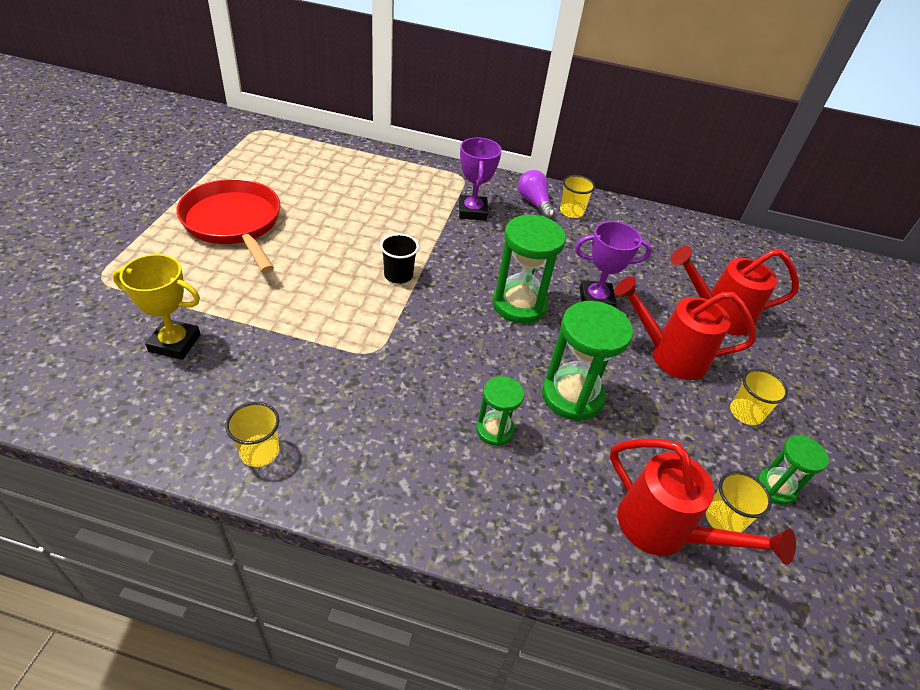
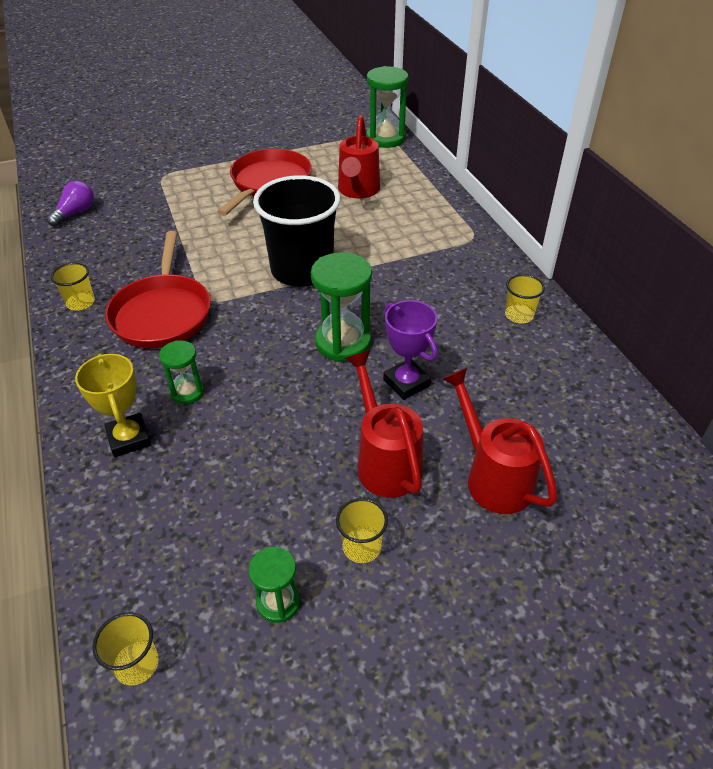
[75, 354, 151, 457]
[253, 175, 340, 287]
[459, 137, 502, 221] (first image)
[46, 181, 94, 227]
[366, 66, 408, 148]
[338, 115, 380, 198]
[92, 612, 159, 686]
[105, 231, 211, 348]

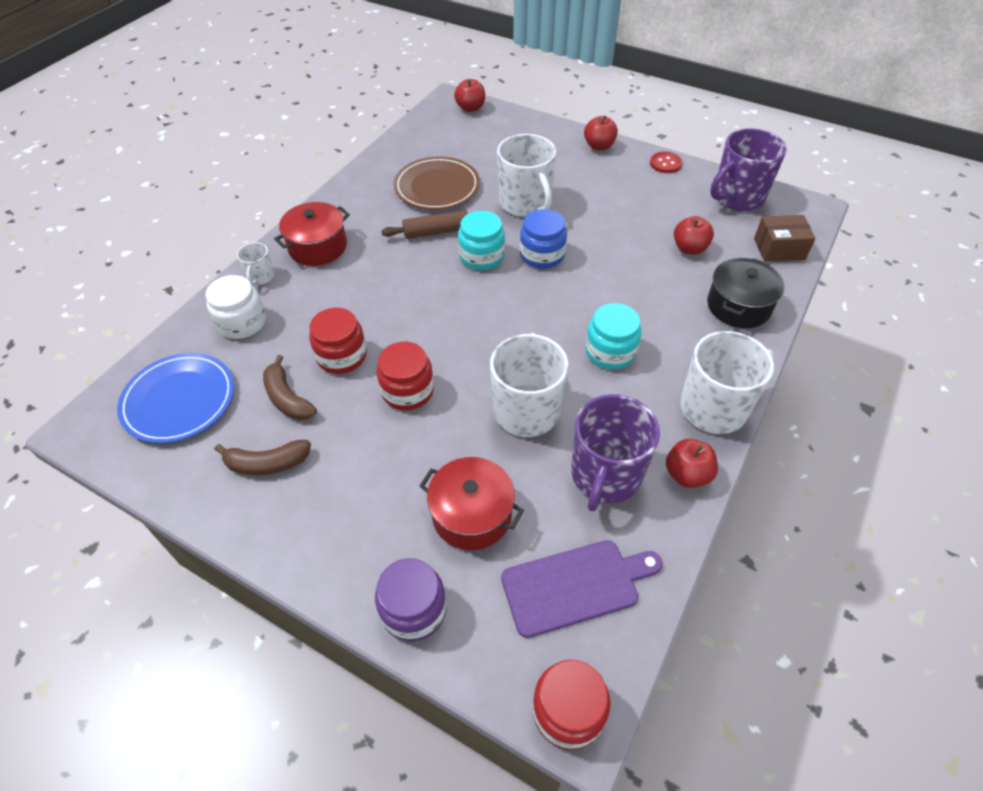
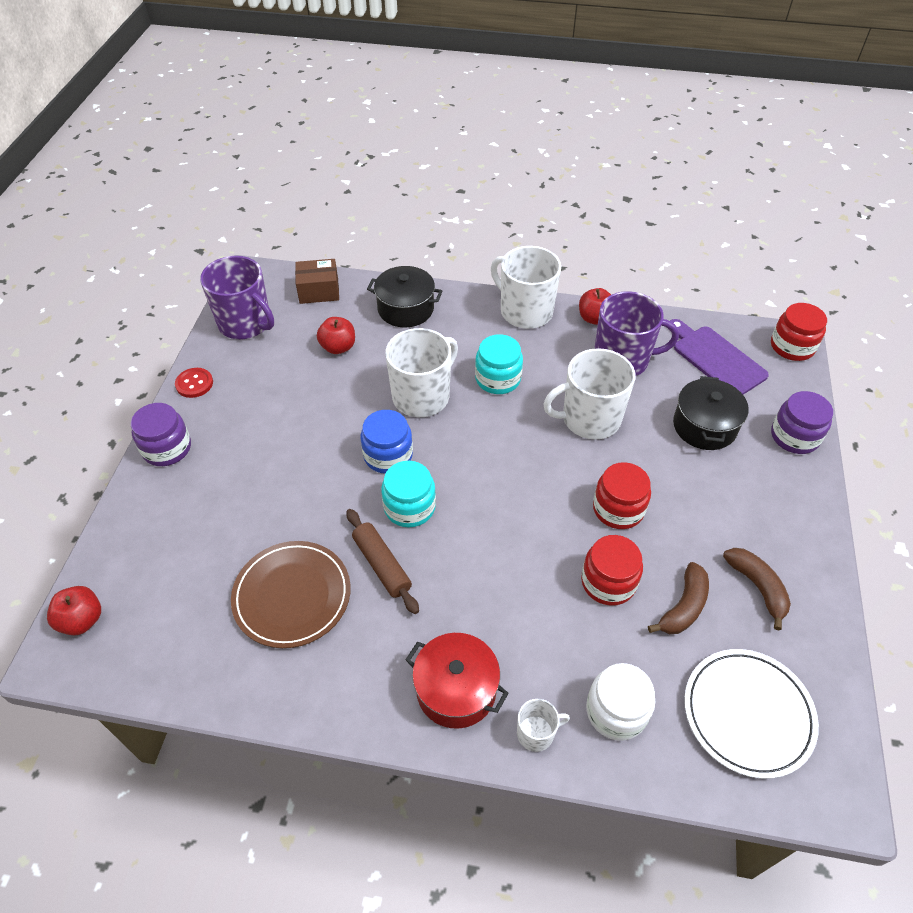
[684, 649, 819, 779]
[673, 376, 749, 450]
[385, 328, 458, 417]
[131, 403, 191, 466]
[295, 259, 339, 304]

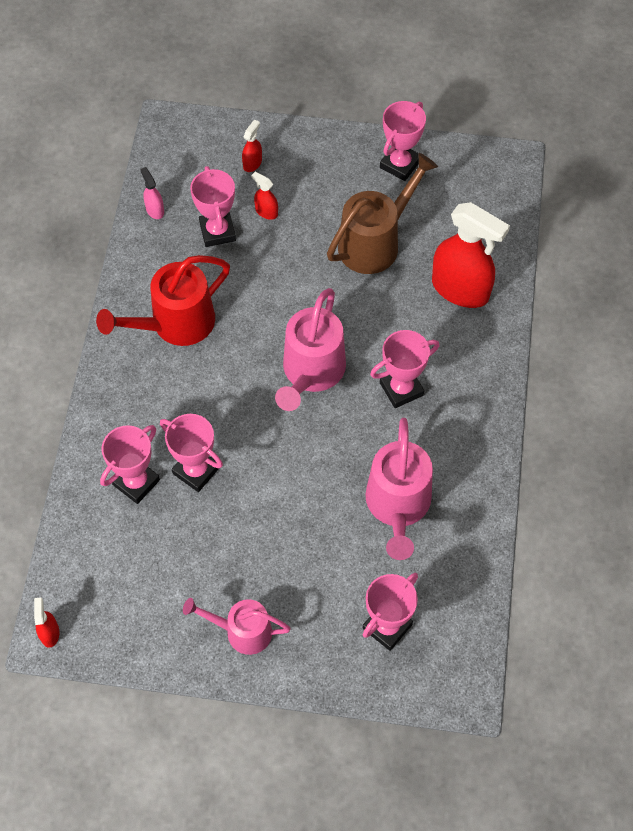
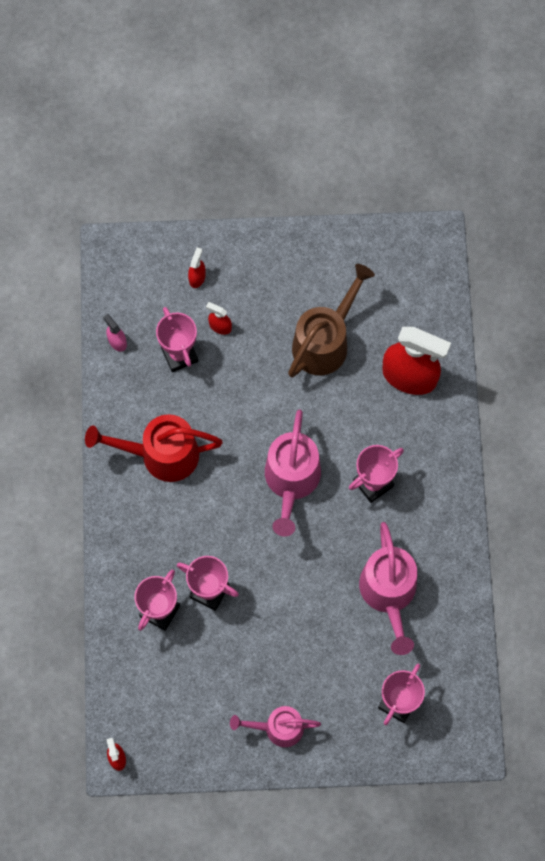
[85, 414, 223, 482]
[380, 101, 426, 181] (first image)

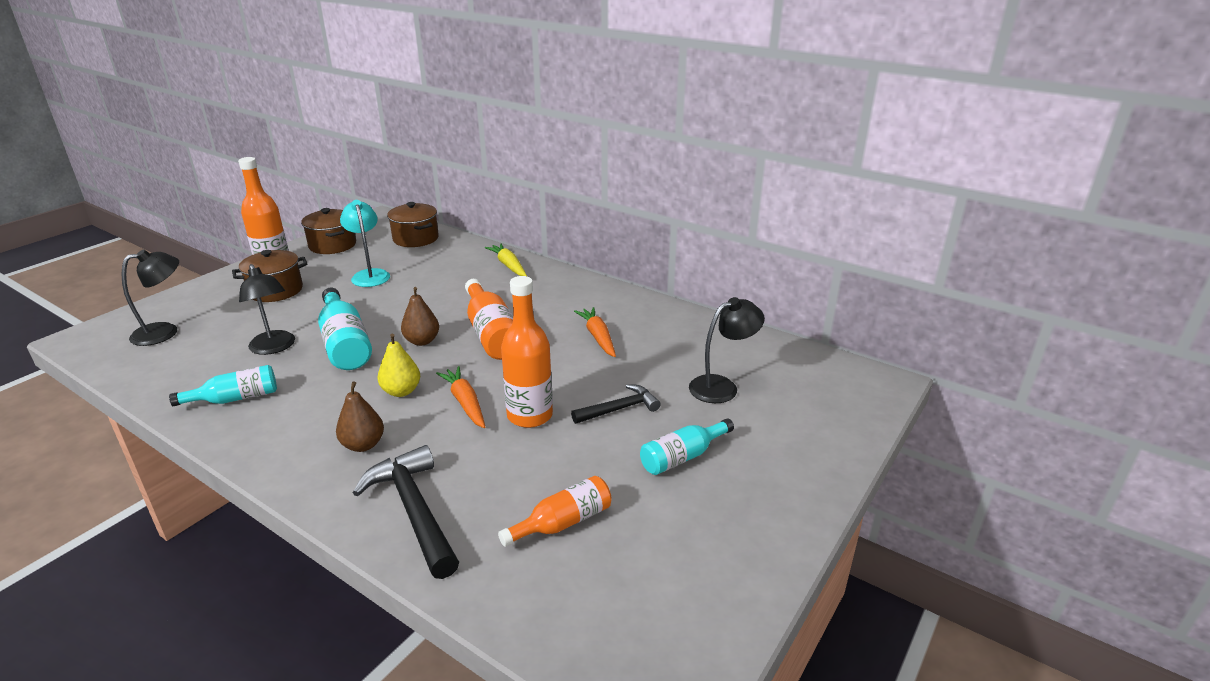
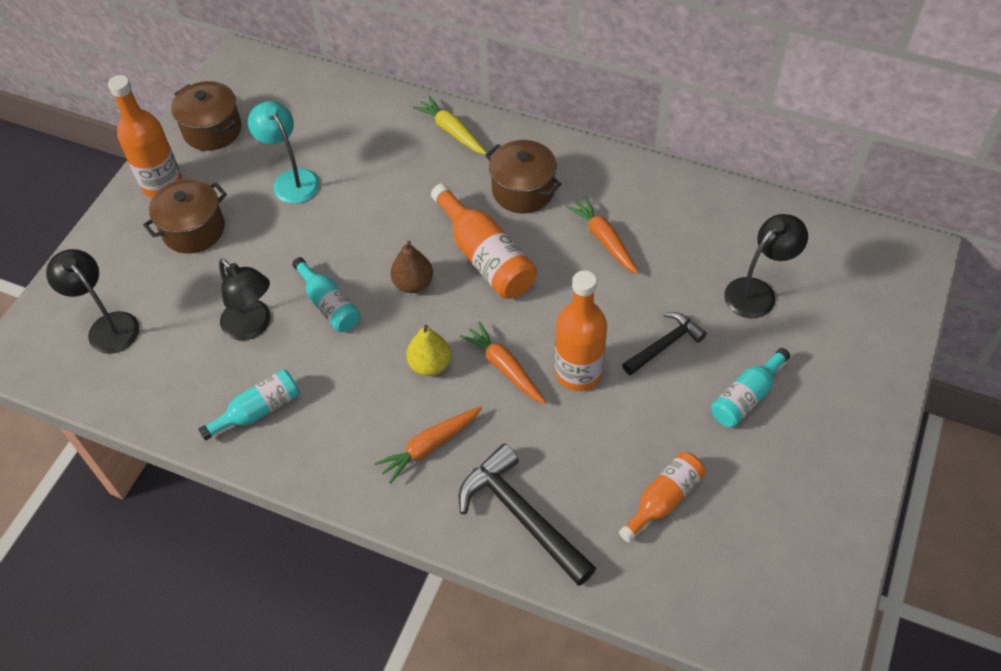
[46, 249, 139, 354]
[292, 257, 360, 332]
[375, 406, 482, 484]
[485, 140, 561, 213]

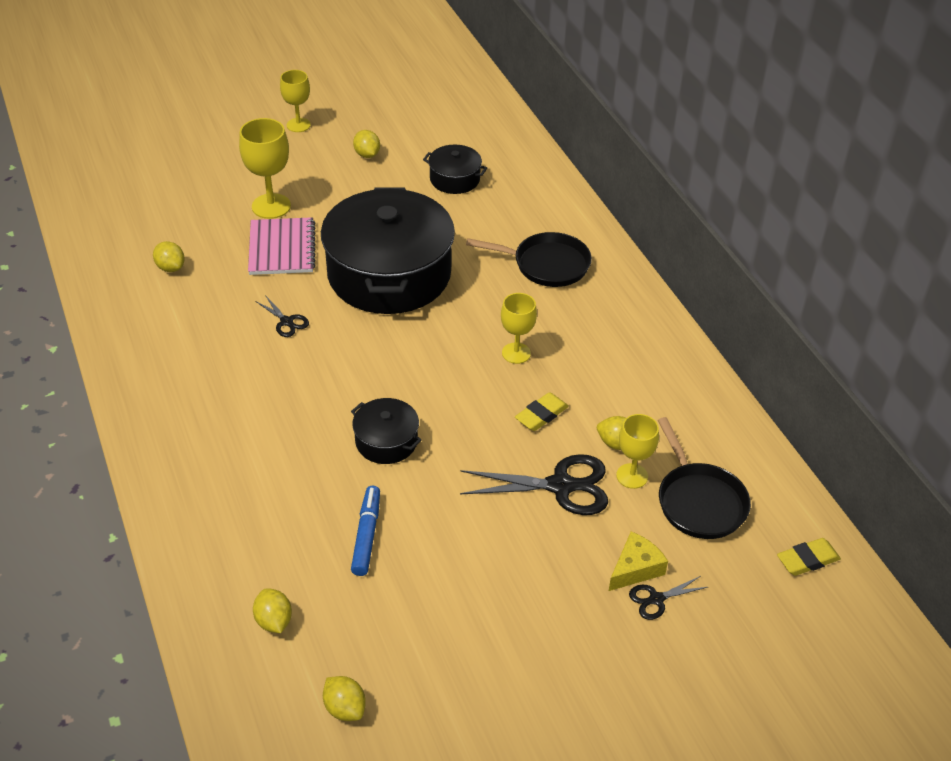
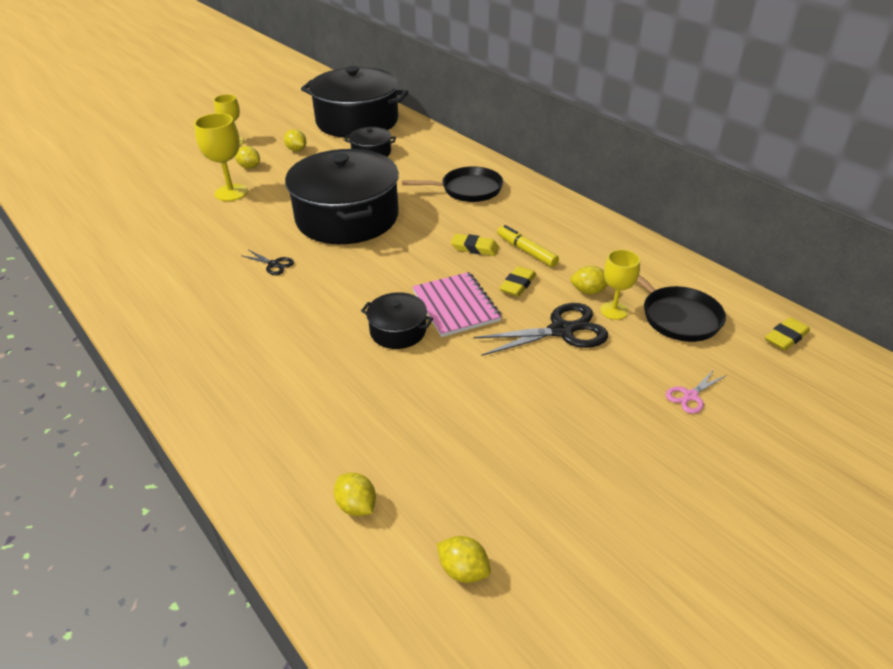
[235, 146, 260, 168]
[412, 272, 502, 337]
[351, 486, 380, 576] (first image)
[451, 234, 499, 256]
[609, 532, 668, 591] (first image)
[666, 370, 725, 414]
[301, 66, 408, 138]
[497, 225, 559, 267]

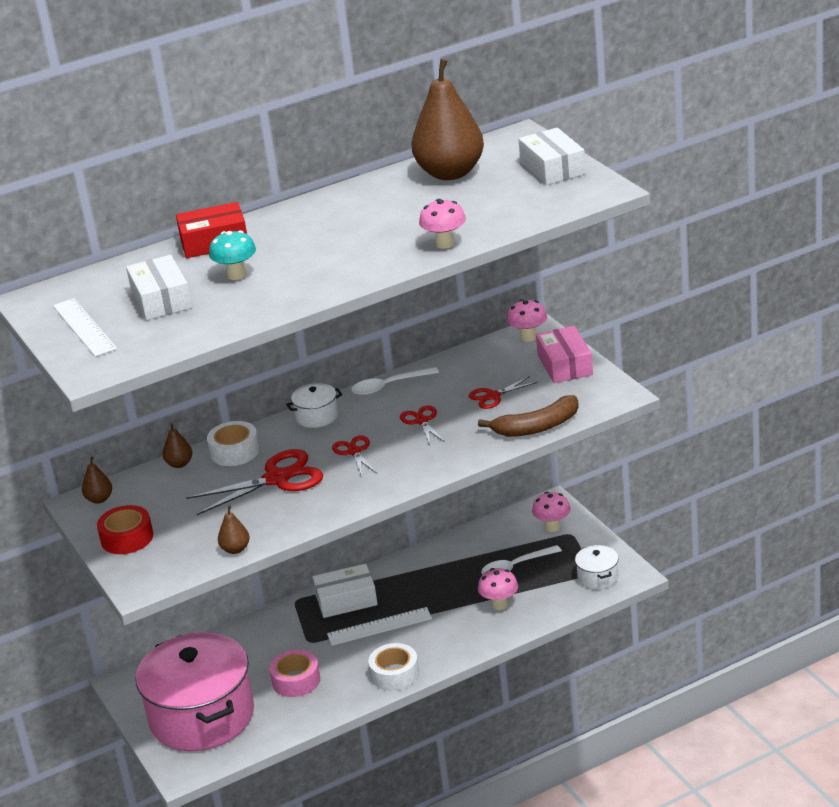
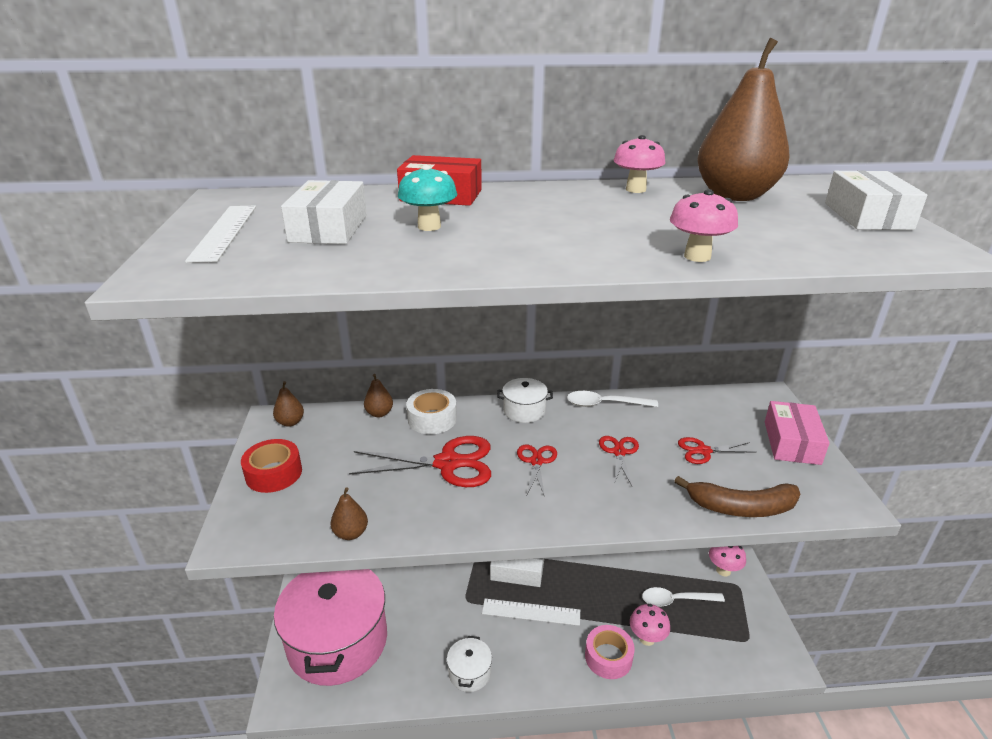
[585, 625, 635, 679]
[368, 643, 419, 691] (first image)
[613, 135, 665, 193]
[447, 636, 492, 692]

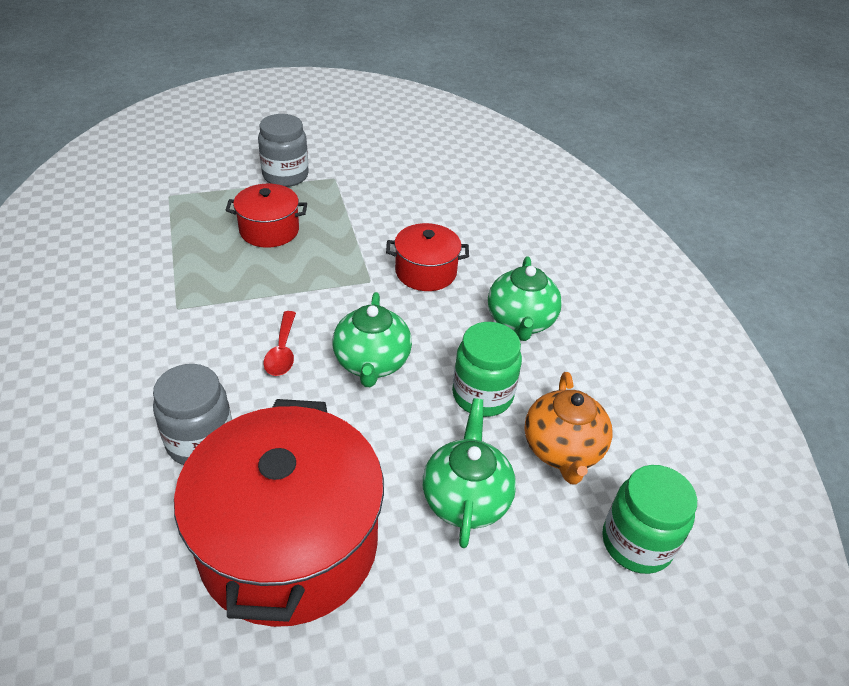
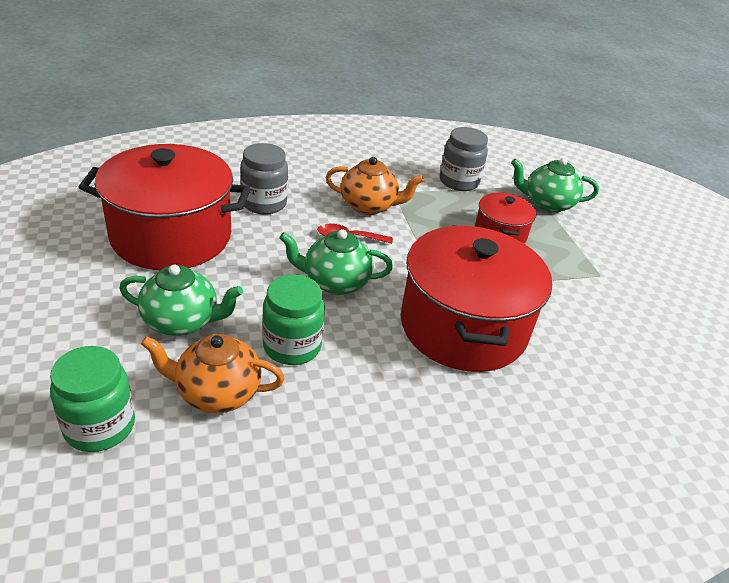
[440, 127, 488, 191]
[401, 225, 552, 372]
[511, 158, 599, 213]
[326, 157, 424, 215]

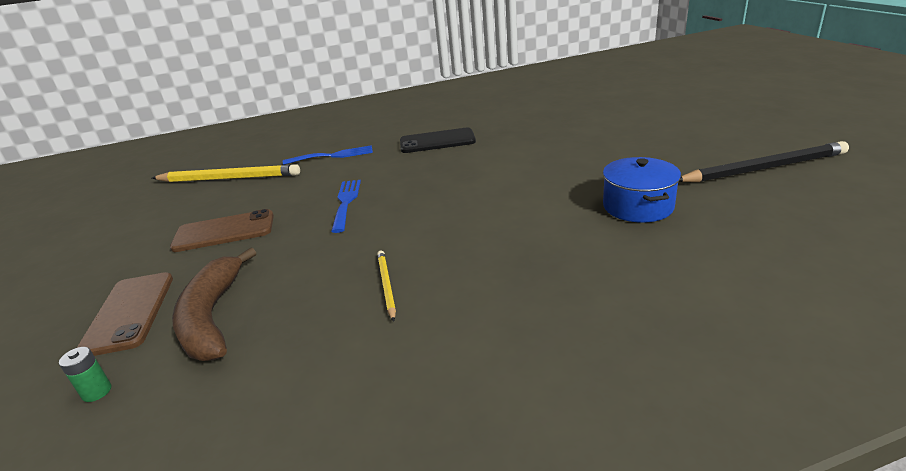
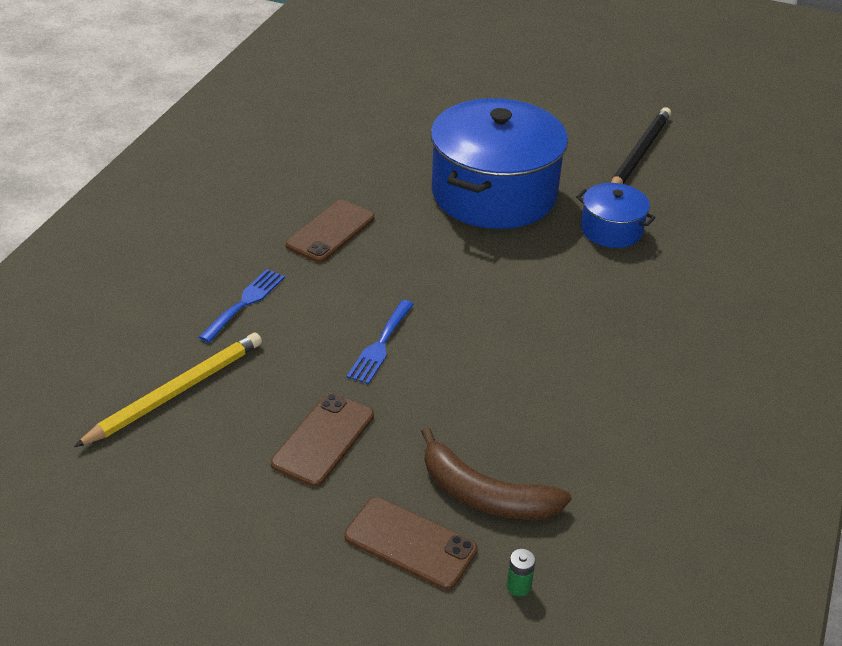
[347, 300, 414, 384]
[377, 251, 396, 322] (first image)
[285, 200, 374, 263]
[431, 98, 568, 229]

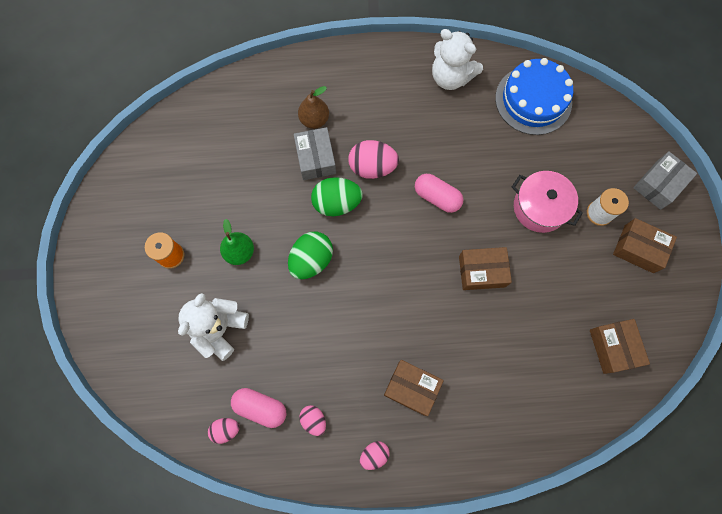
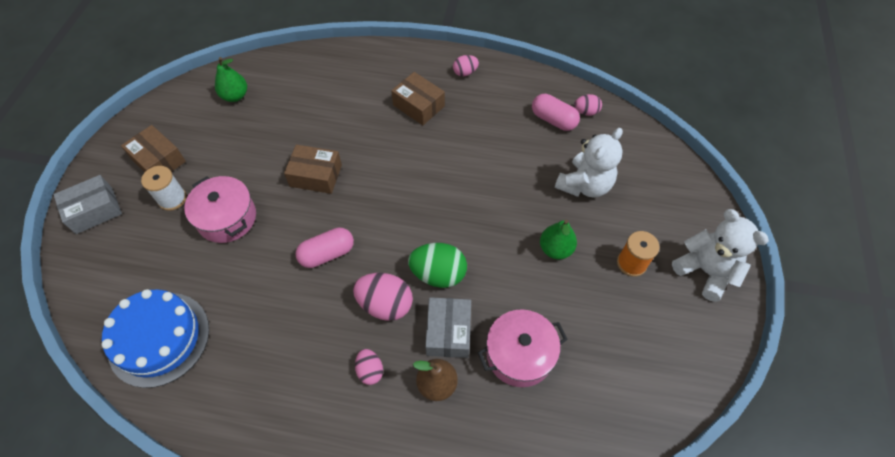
[288, 231, 333, 279] (first image)
[355, 349, 383, 385]
[296, 227, 354, 268]
[672, 209, 769, 302]
[215, 57, 247, 102]
[478, 309, 568, 387]

